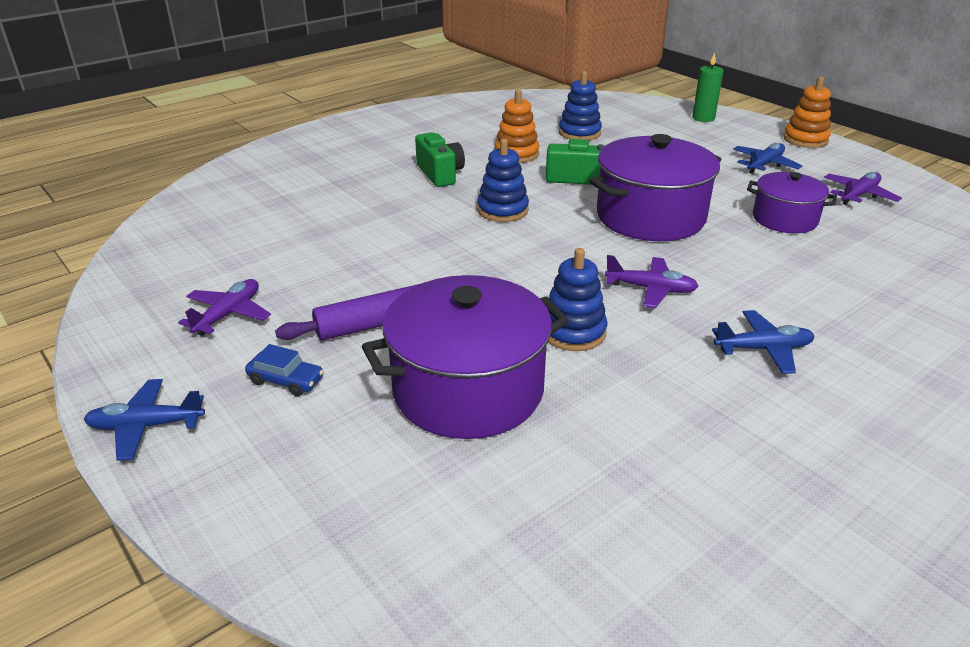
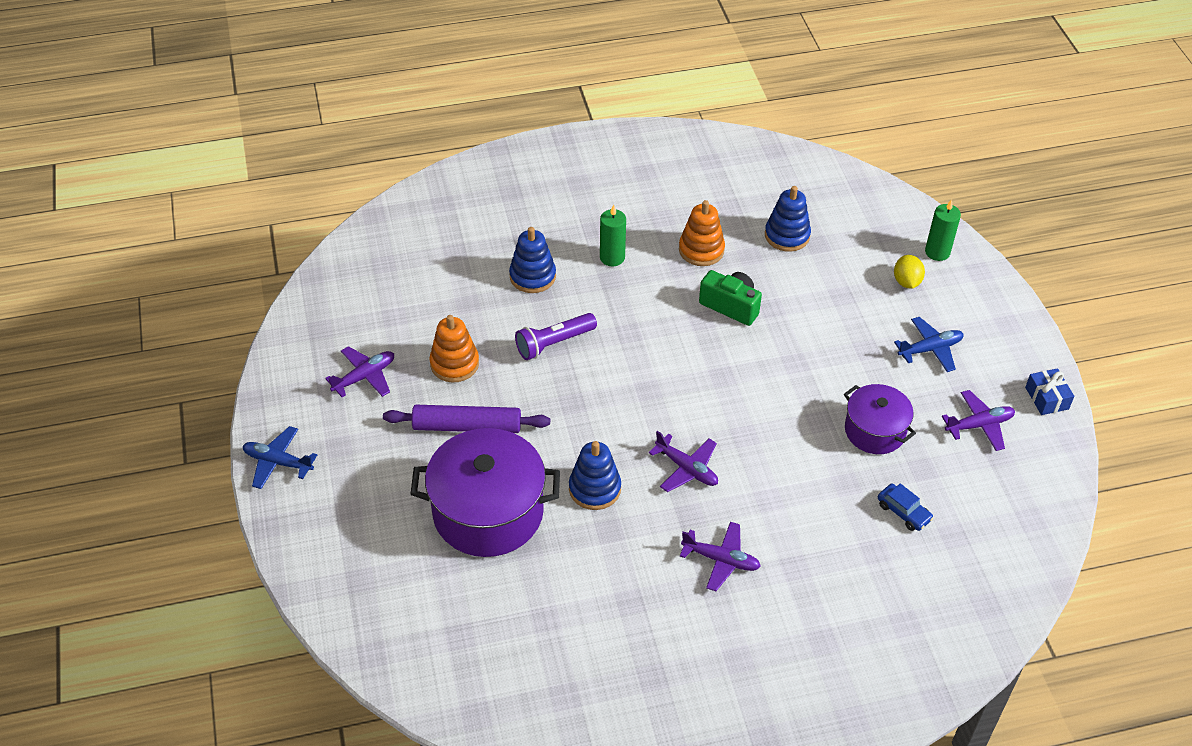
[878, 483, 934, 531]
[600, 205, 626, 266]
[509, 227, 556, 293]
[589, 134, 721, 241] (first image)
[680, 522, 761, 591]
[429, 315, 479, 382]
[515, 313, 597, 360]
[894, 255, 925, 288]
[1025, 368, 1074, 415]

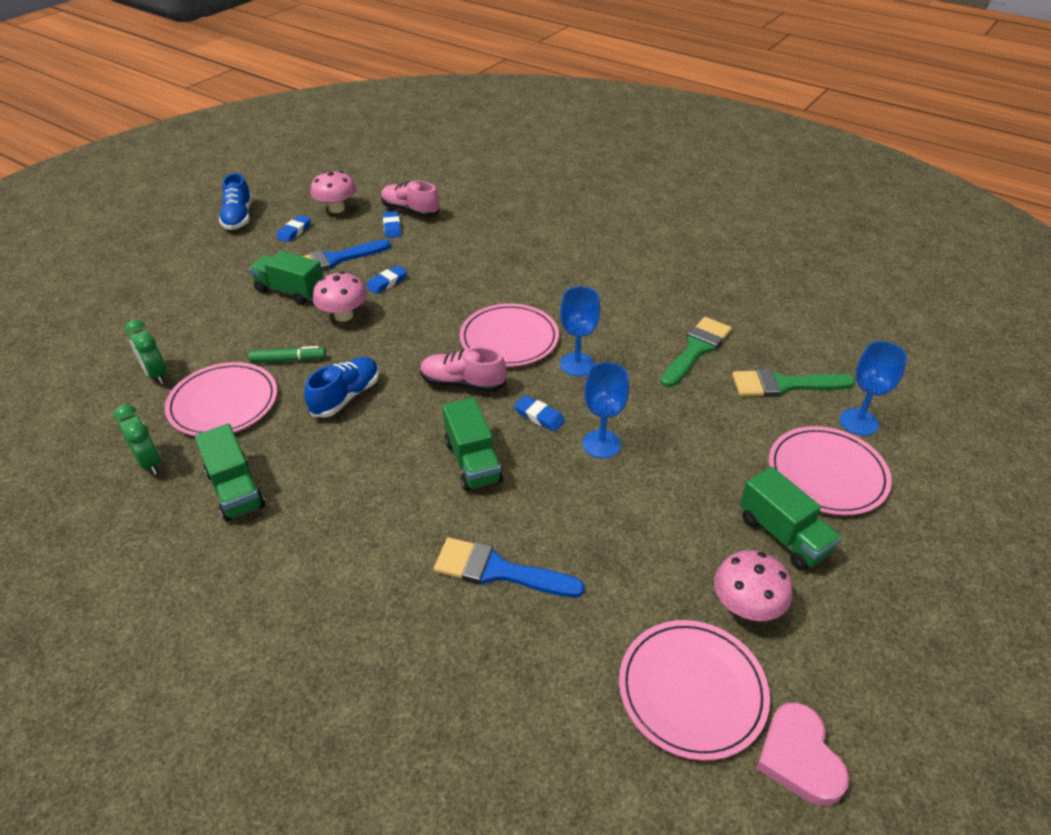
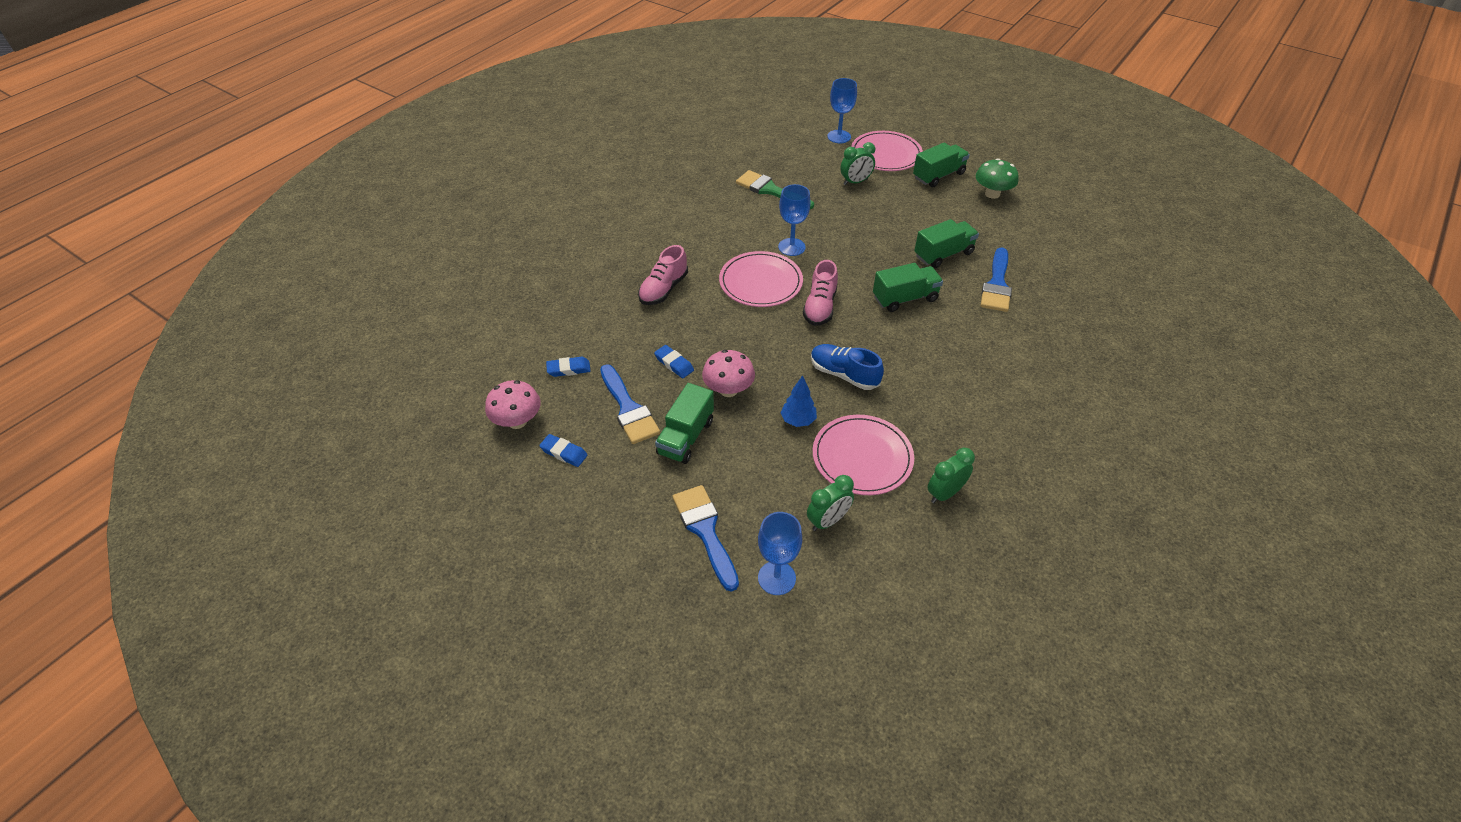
[914, 219, 979, 268]
[219, 173, 252, 230] (first image)
[780, 375, 817, 427]
[638, 245, 688, 305]
[514, 395, 565, 432] (first image)
[758, 512, 802, 595]
[619, 620, 770, 761] (first image)
[976, 158, 1019, 199]
[732, 368, 855, 397] (first image)
[756, 702, 849, 806] (first image)
[673, 485, 739, 592]
[840, 142, 875, 185]

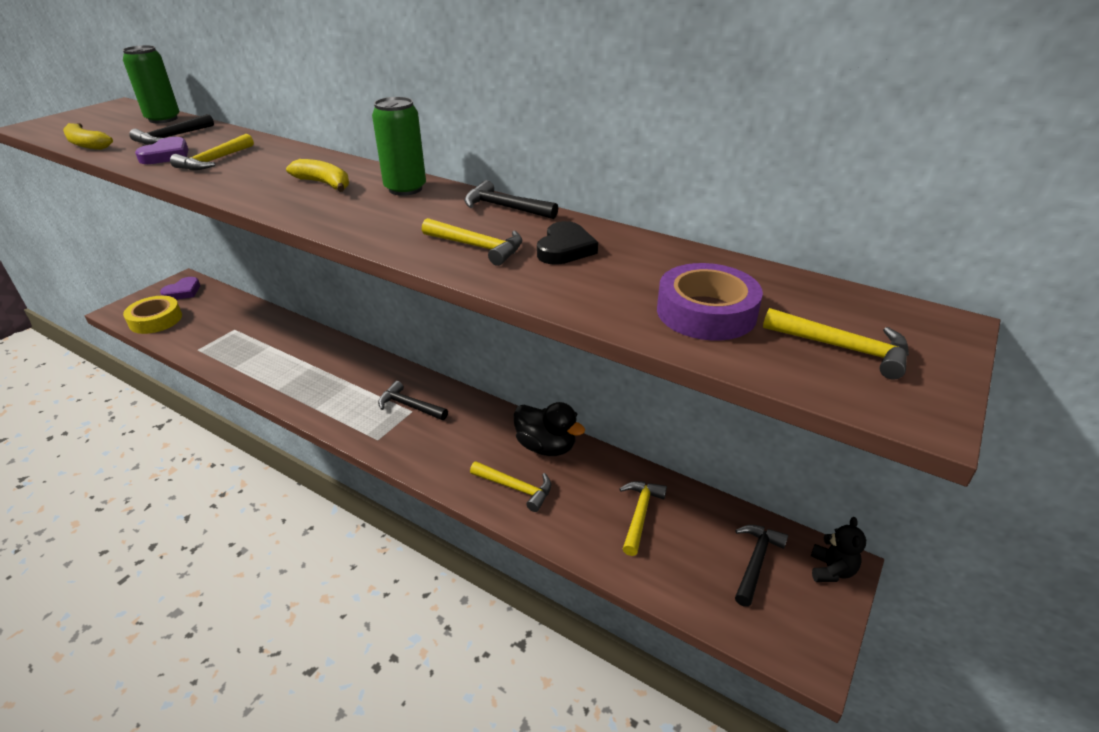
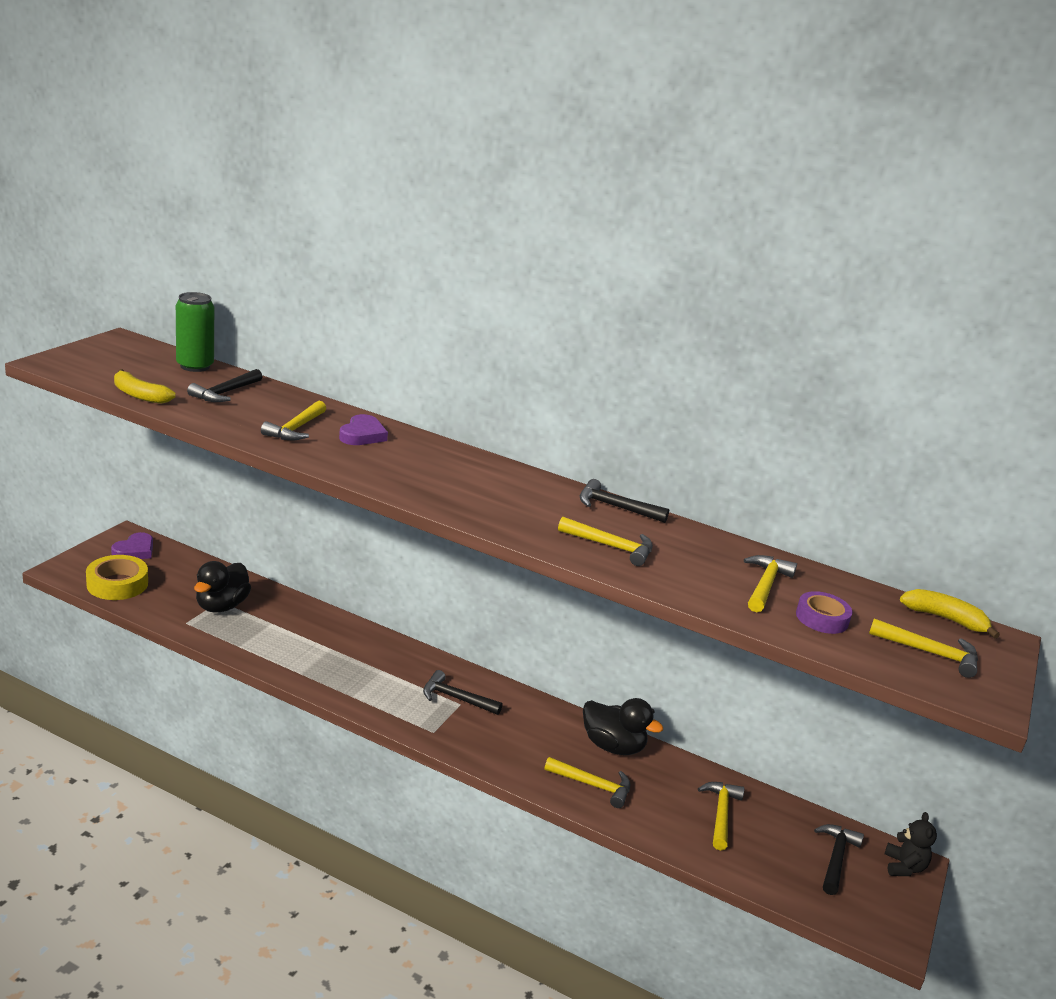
[339, 414, 388, 445]
[900, 589, 1000, 639]
[372, 97, 426, 196] (first image)
[537, 221, 598, 265] (first image)
[796, 591, 852, 634]
[194, 561, 251, 612]
[744, 555, 797, 612]

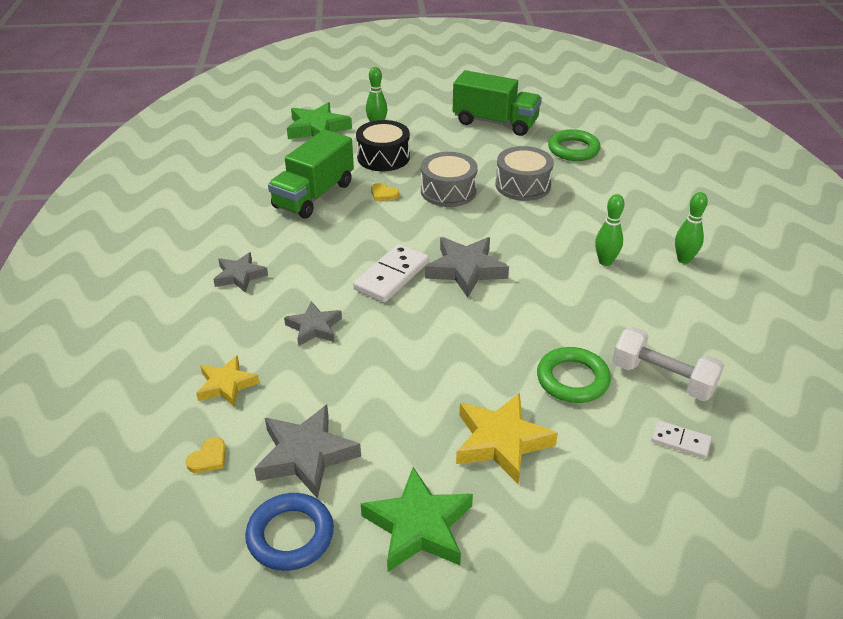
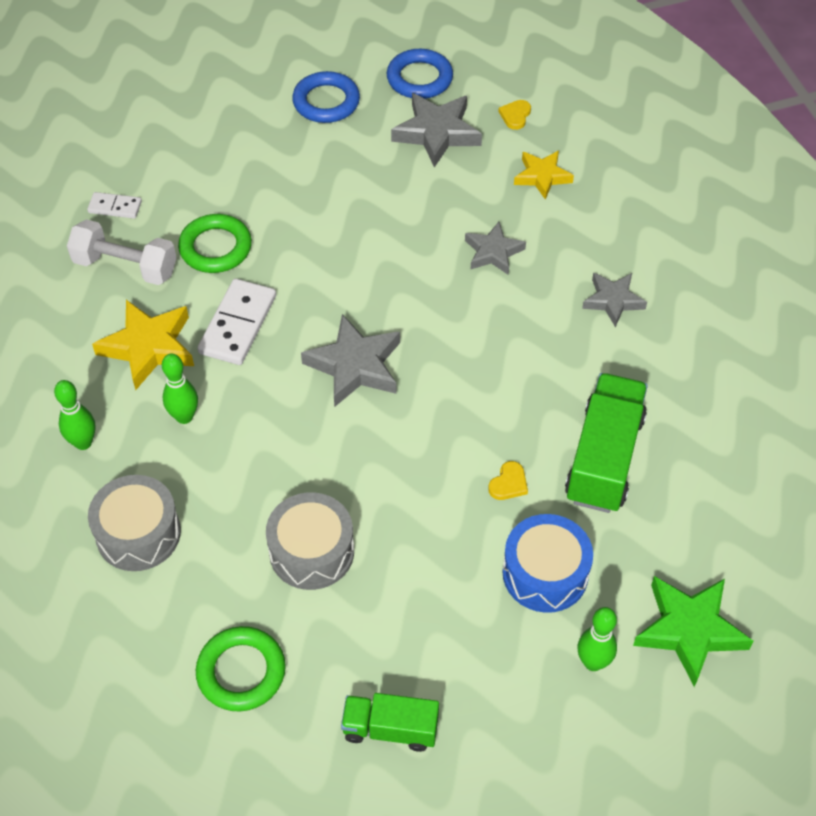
[197, 279, 276, 365]
[502, 514, 593, 613]
[292, 71, 360, 123]
[488, 461, 528, 500]
[88, 475, 181, 571]
[341, 693, 439, 752]
[92, 300, 194, 390]

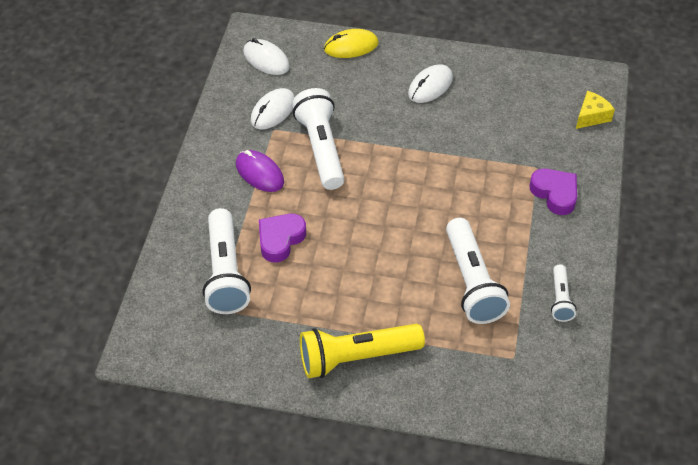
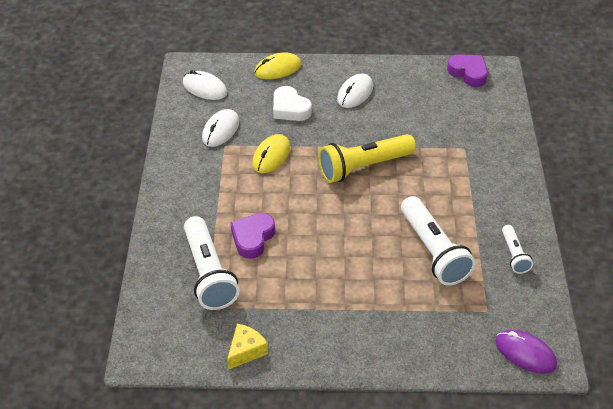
[495, 330, 557, 374]
[252, 134, 290, 173]
[318, 134, 416, 183]
[447, 54, 488, 87]
[227, 323, 268, 370]
[273, 86, 312, 121]

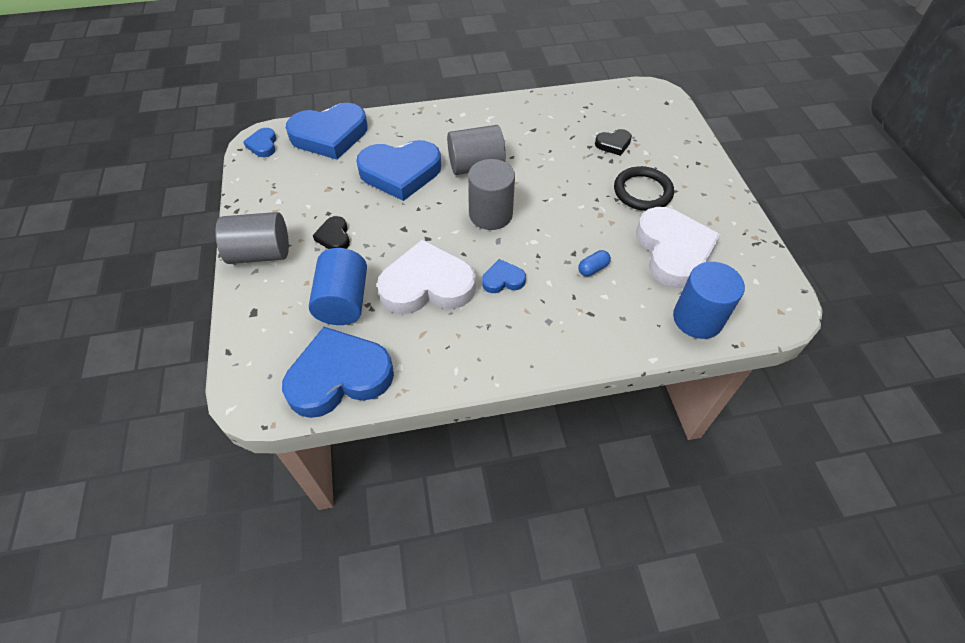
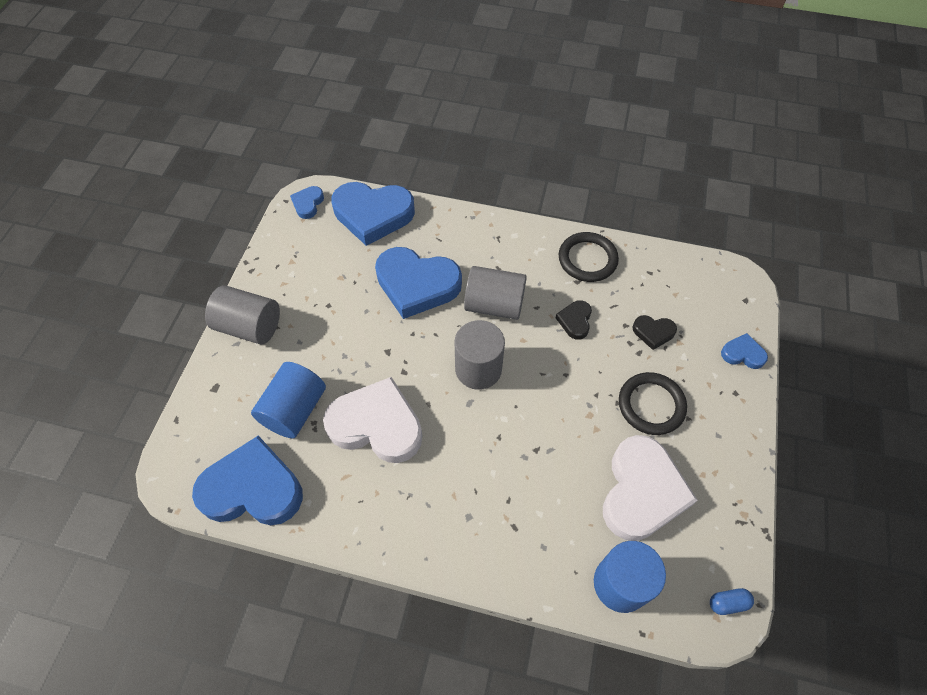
[556, 300, 592, 340]
[721, 333, 768, 369]
[710, 588, 754, 615]
[559, 232, 619, 282]

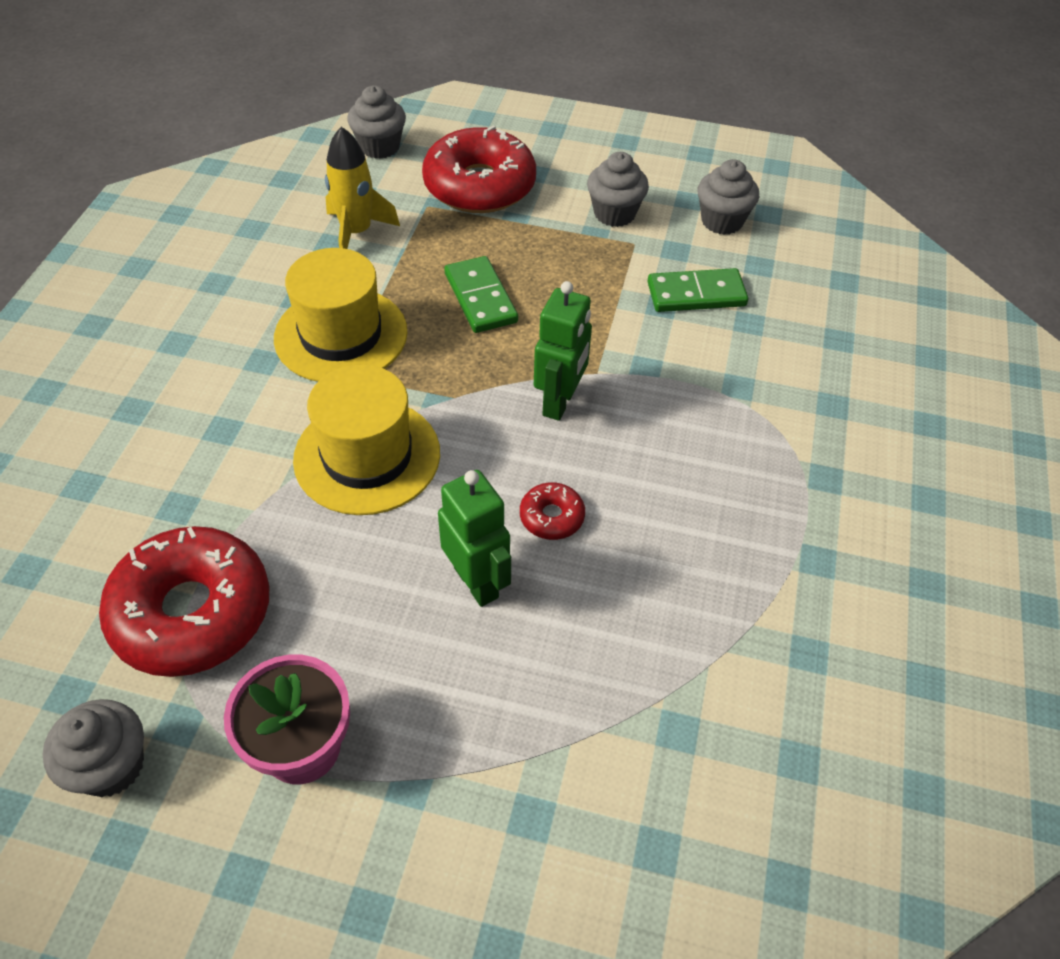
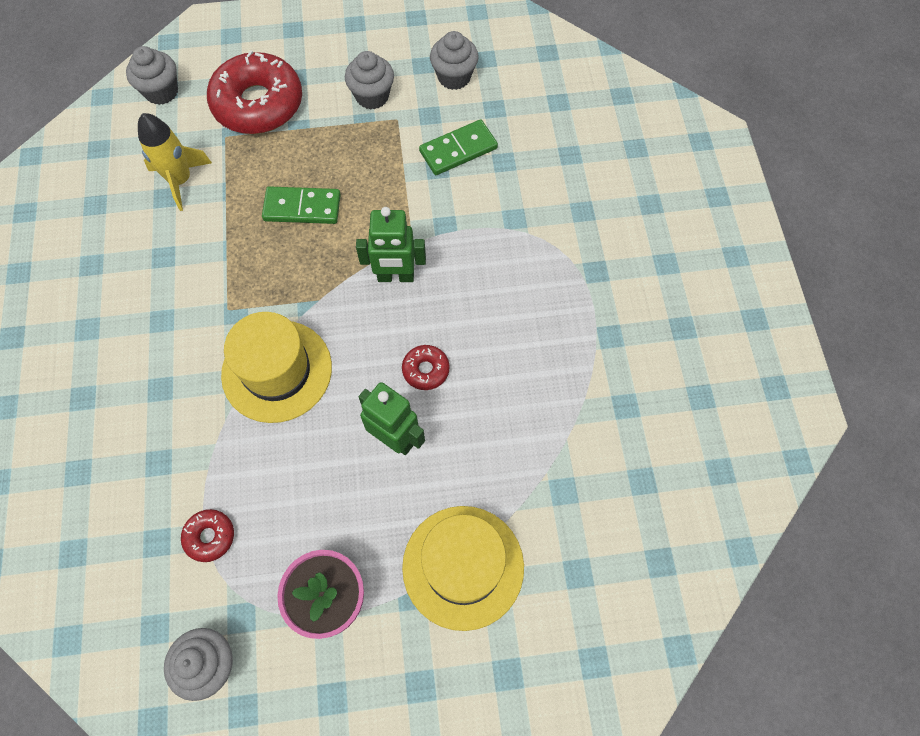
[181, 509, 234, 562]
[402, 506, 524, 631]
[262, 186, 341, 224]
[356, 207, 426, 282]

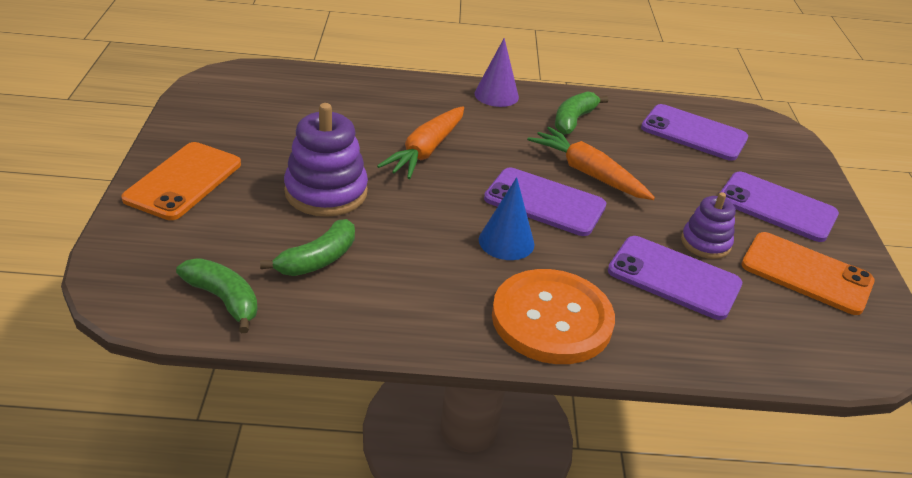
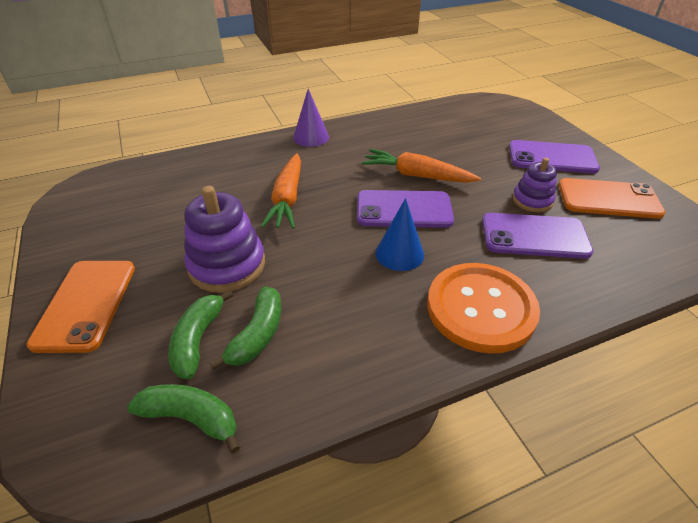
[168, 289, 233, 379]
[641, 104, 748, 161] (first image)

